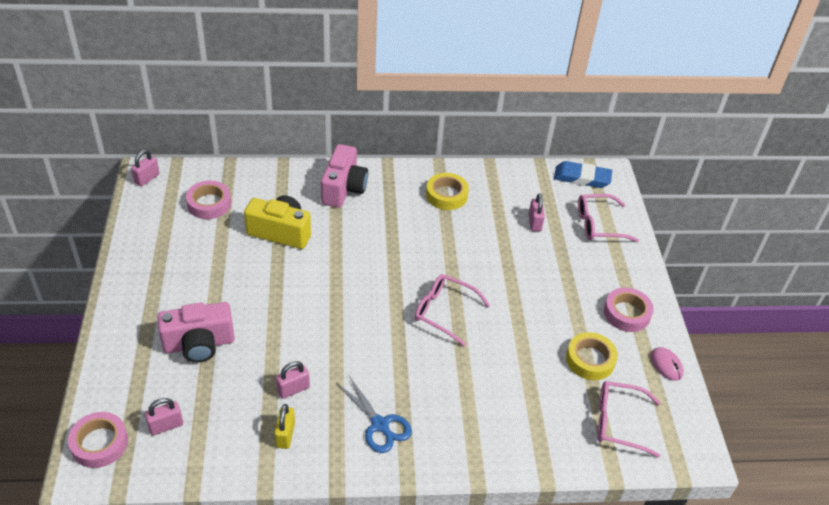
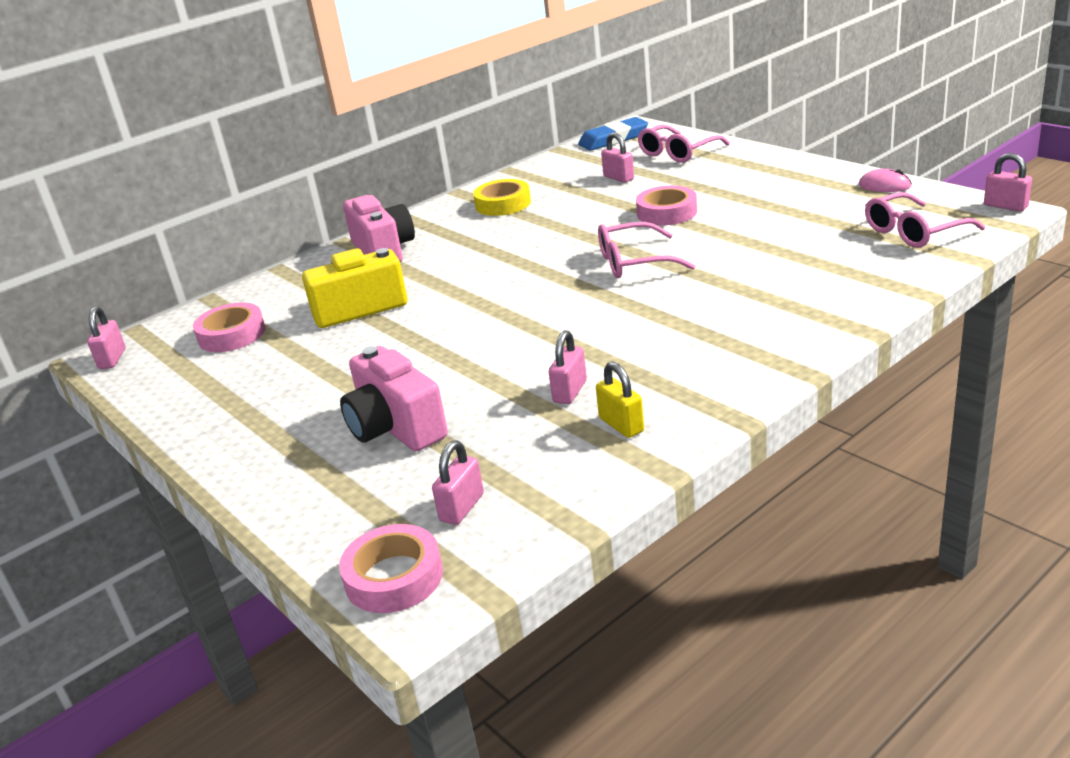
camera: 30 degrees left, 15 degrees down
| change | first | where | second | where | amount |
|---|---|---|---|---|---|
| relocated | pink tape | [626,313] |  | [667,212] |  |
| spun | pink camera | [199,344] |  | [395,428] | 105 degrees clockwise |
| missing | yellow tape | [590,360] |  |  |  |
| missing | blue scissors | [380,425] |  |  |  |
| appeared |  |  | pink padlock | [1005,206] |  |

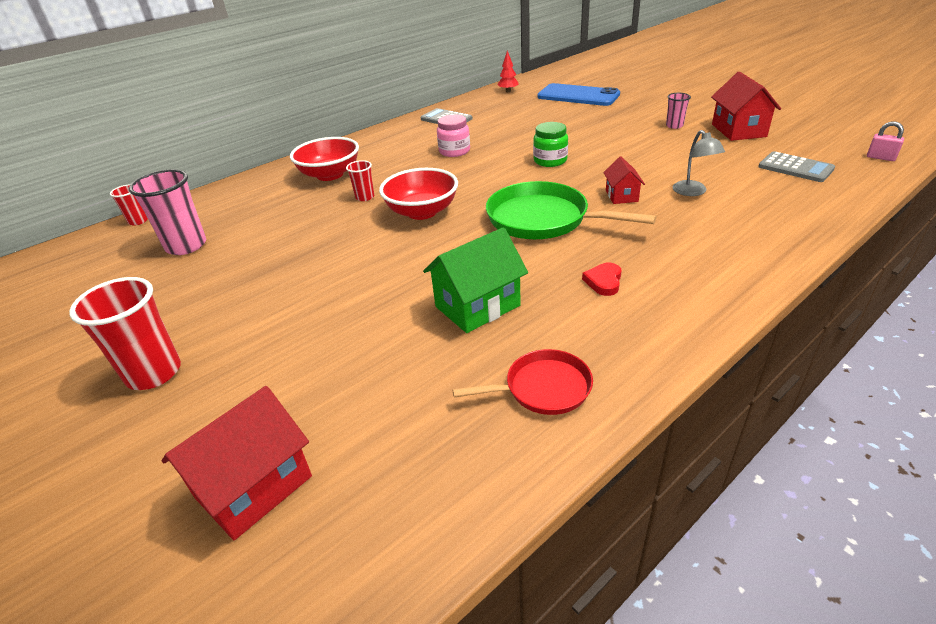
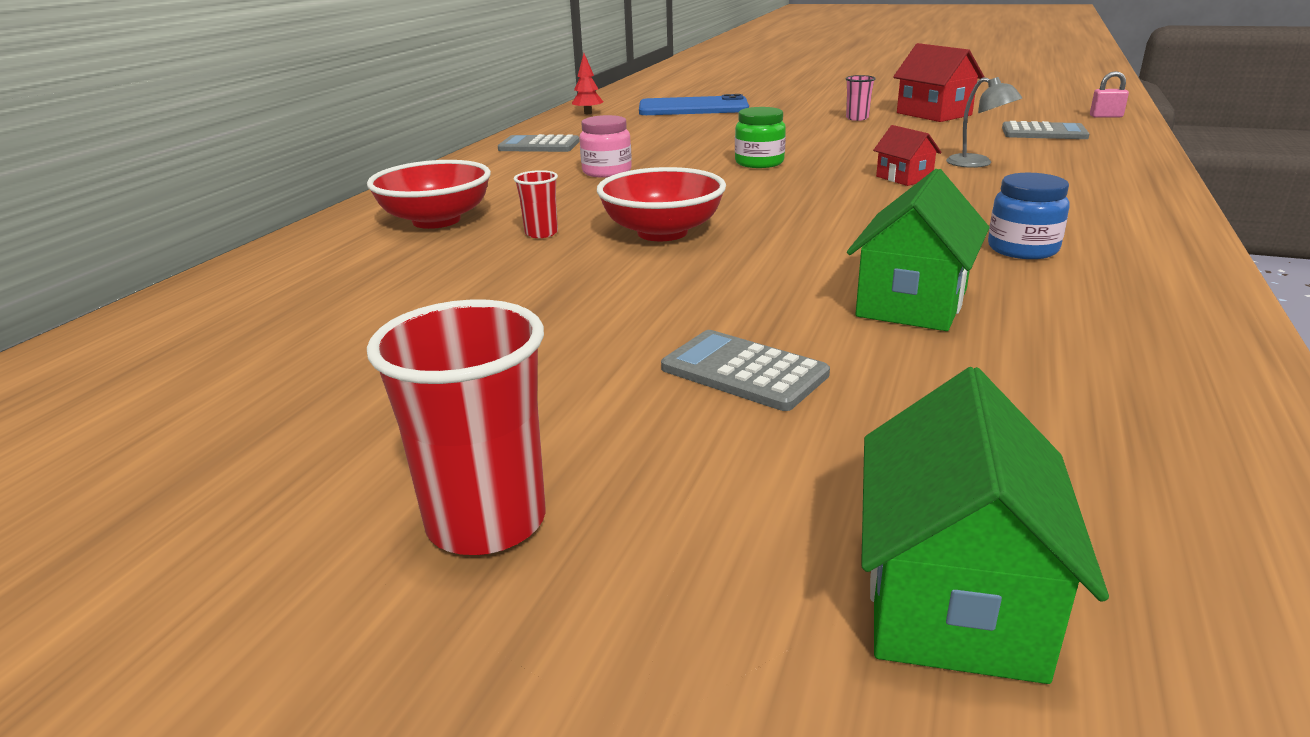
camera: 30 degrees left, 10 degrees down
| change | first | where | second | where | amount |
|---|---|---|---|---|---|
| missing | pink cup | [186,246] |  |  |  |
| missing | green pan | [543,219] |  |  |  |
| missing | red cup | [138,221] |  |  |  |
| exchanged | red heart | [604,281] | blue jar | [1022,249] |  |
| missing | red pan | [543,388] |  |  |  |
| colour | red house | [254,487] | green house | [953,600] |  |
| appeared |  |  | grey calculator | [743,372] |  |

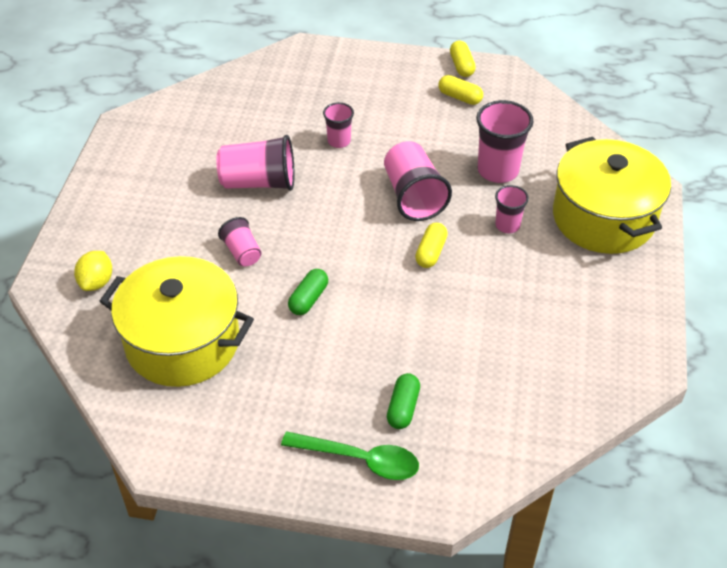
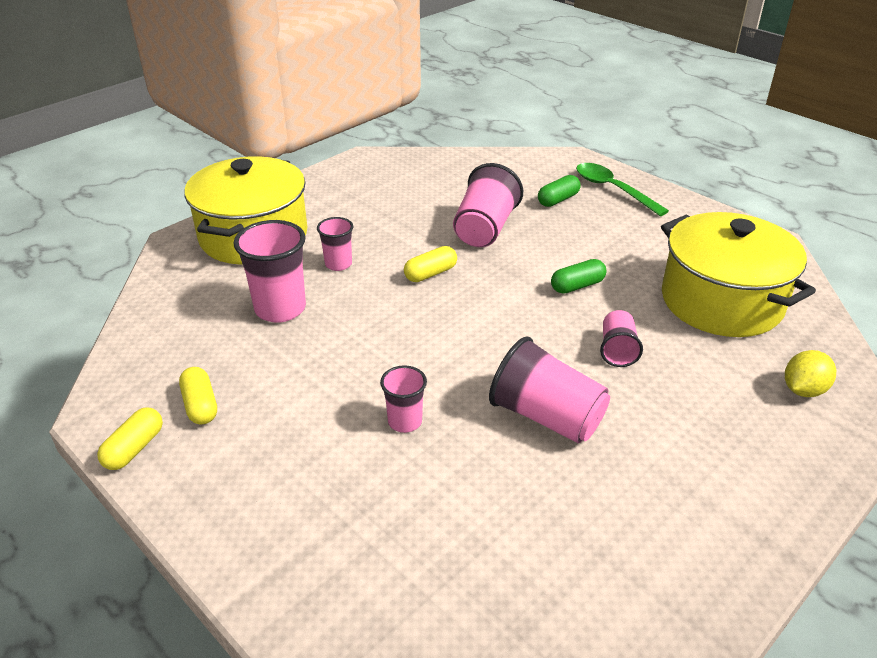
camera: 145 degrees left, 10 degrees down
| change | first | where | second | where | amount |
|---|---|---|---|---|---|
| relocated | pink cup | [413,196] |  | [485,229] |  |

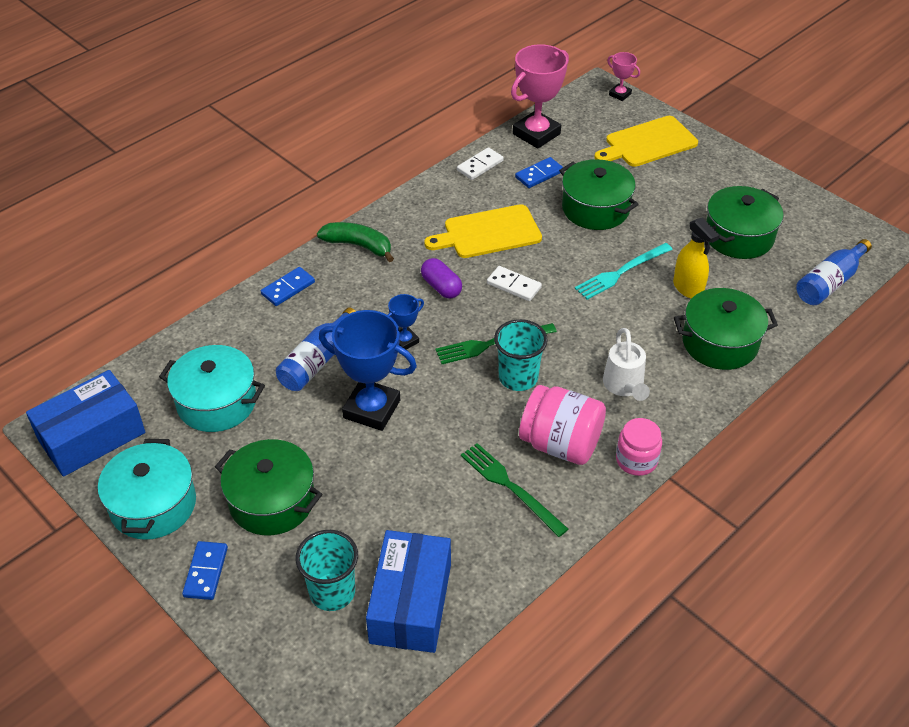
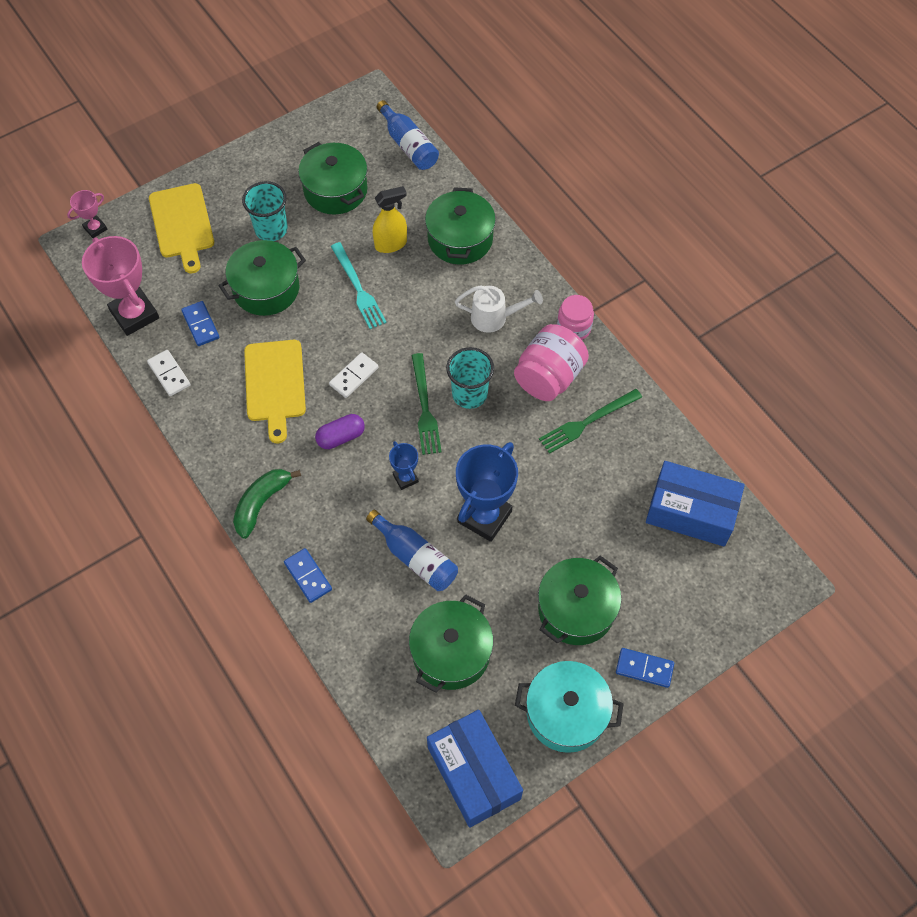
camera: 80 degrees left, 15 degrees up
| change | first | where | second | where | amount |
|---|---|---|---|---|---|
| colour | turquoise pot | [217,402] | green pot | [451,652] |  |
| relocated | turquoise cup | [332,592] |  | [271,229] |  |

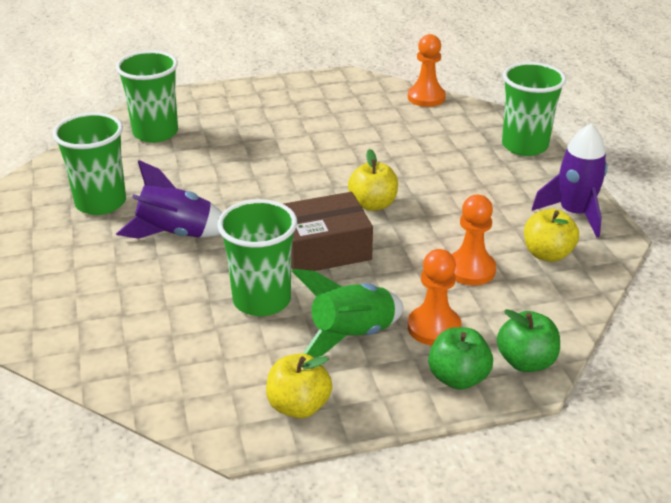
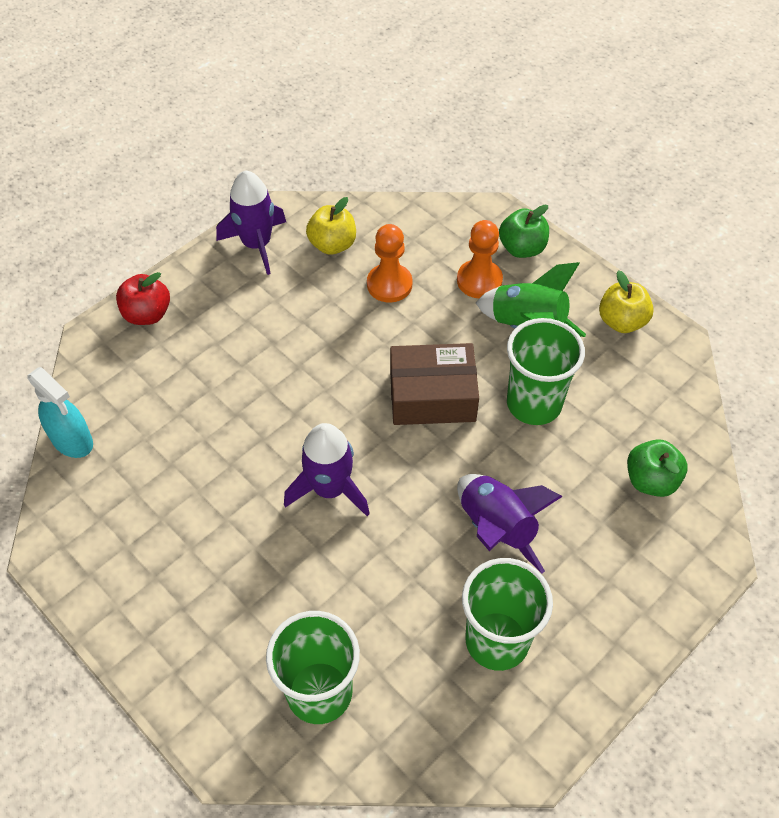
camera: 120 degrees left, 20 degrees up
| change | first | where | second | where | amount |
|---|---|---|---|---|---|
| exchanged | orange pawn | [426,97] | turquoise spray bottle | [72,440] |  |
| exchanged | green cup | [524,146] | red apple | [147,314] |  |
| missing | yellow apple | [373,204] |  |  |  |
| spun | brown box | [324,248] |  | [432,396] | 45 degrees counterclockwise |
| relocated | green apple | [526,362] |  | [651,480] |  |
| appeared |  |  | purple rocket | [330,488] |  |

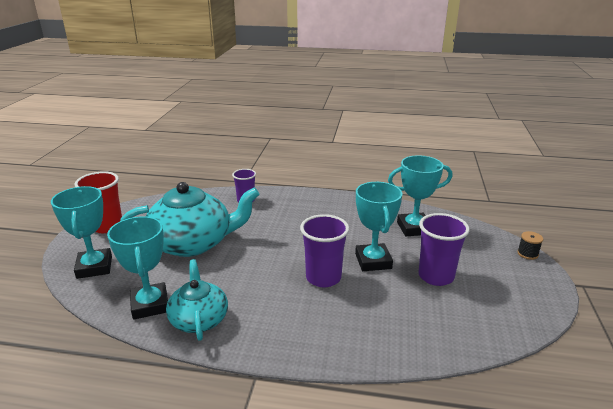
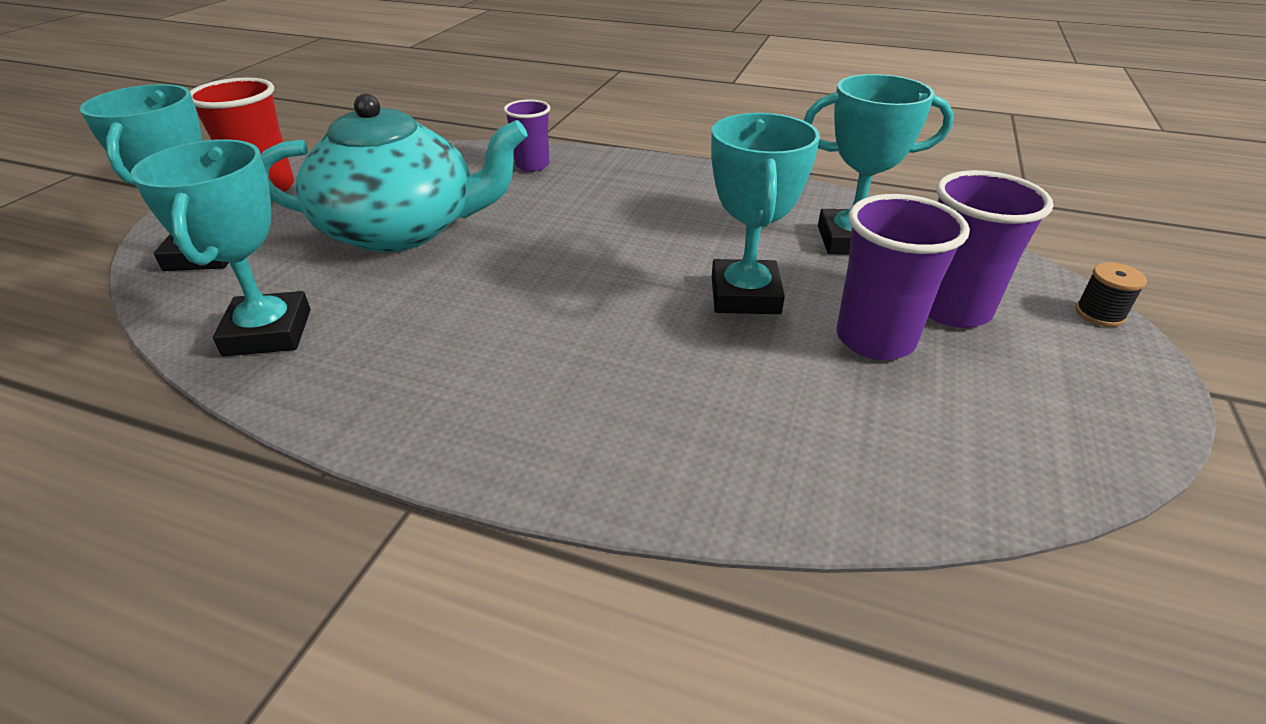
camera: 10 degrees right, 10 degrees up
| change | first | where | second | where | amount |
|---|---|---|---|---|---|
| relocated | purple cup | [323,278] |  | [952,309] |  |
| missing | turquoise teapot | [199,319] |  |  |  |

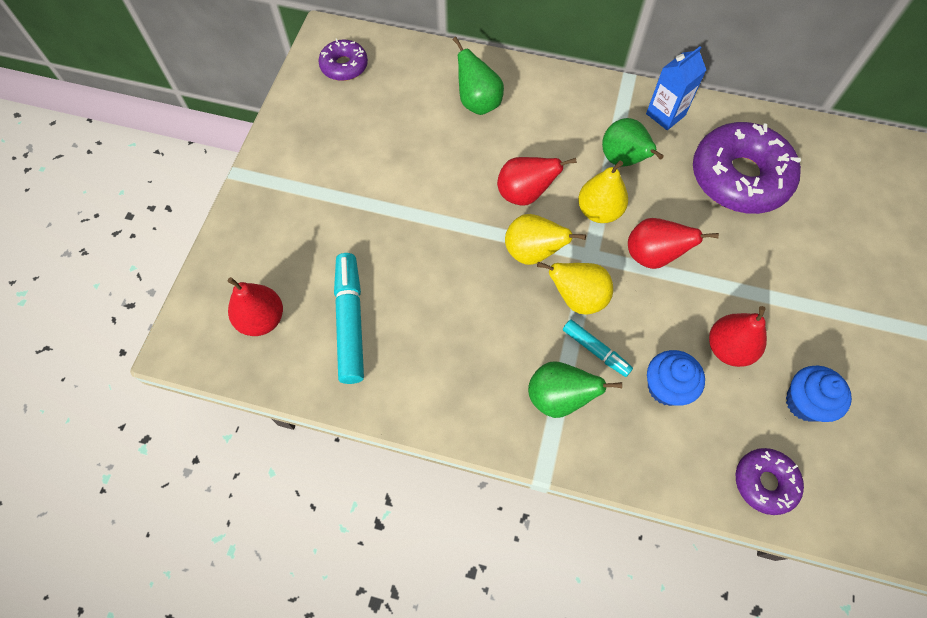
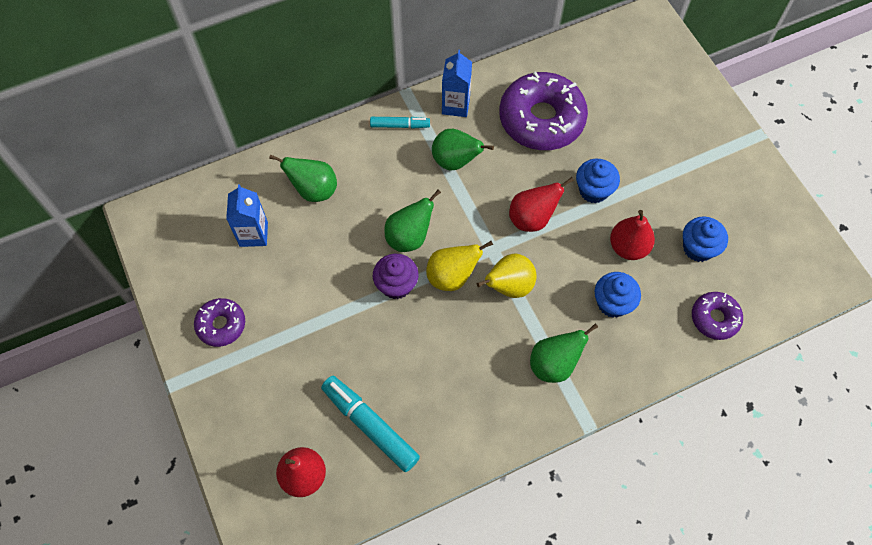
camera: 40 degrees left, 0 degrees up
| change | first | where | second | where | amount |
|---|---|---|---|---|---|
| relocated | purple donut | [344,66] |  | [221,325] |  |
| colour | red pear | [524,194] | green pear | [409,237] |  |
| missing | yellow pear | [599,211] |  |  |  |
| relocated | turquoise marker | [595,350] |  | [400,125] |  |
| appeared |  |  | blue cupcake | [593,190] |  |
| appeared |  |  | blue carton | [253,234] |  |
| appeared |  |  | purple cupcake | [396,285] |  |

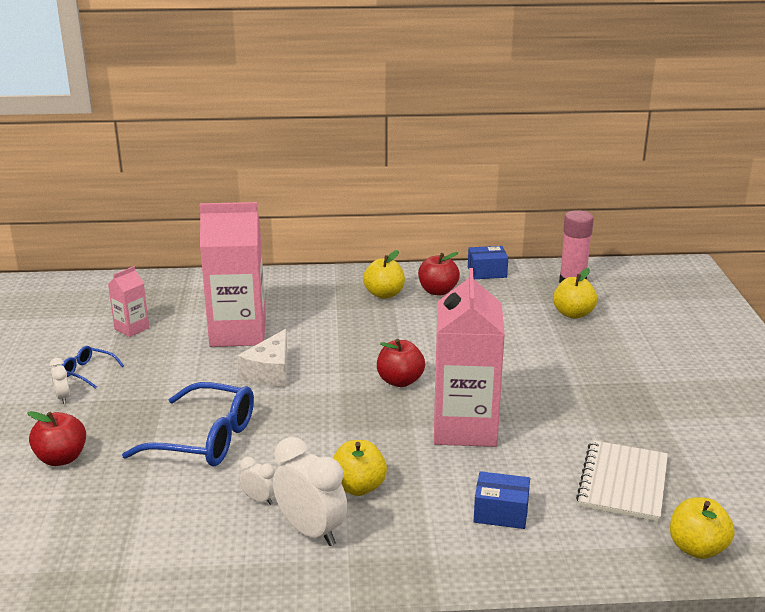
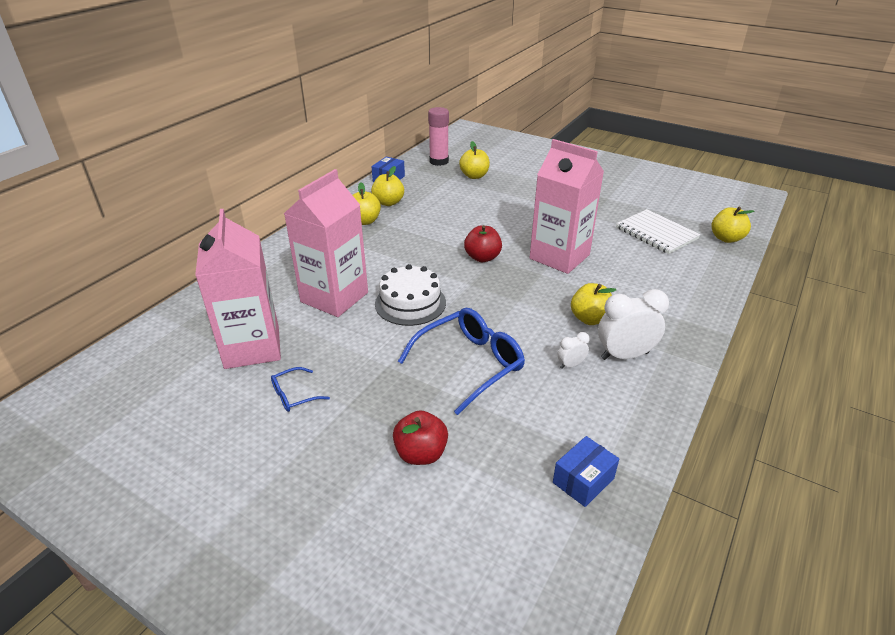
camera: 55 degrees left, 10 degrees up
| change | first | where | second | where | amount |
|---|---|---|---|---|---|
| colour | red apple | [438,291] | yellow apple | [388,202] |  |
| size | pink carton | [131,328] |  | [252,347] | x2.13 |
| exchanged | white cheese | [270,372] | white cake | [410,303] |  |
| missing | white clock | [63,398] |  |  |  |
| relocated | blue box | [501,512] |  | [583,480] |  |

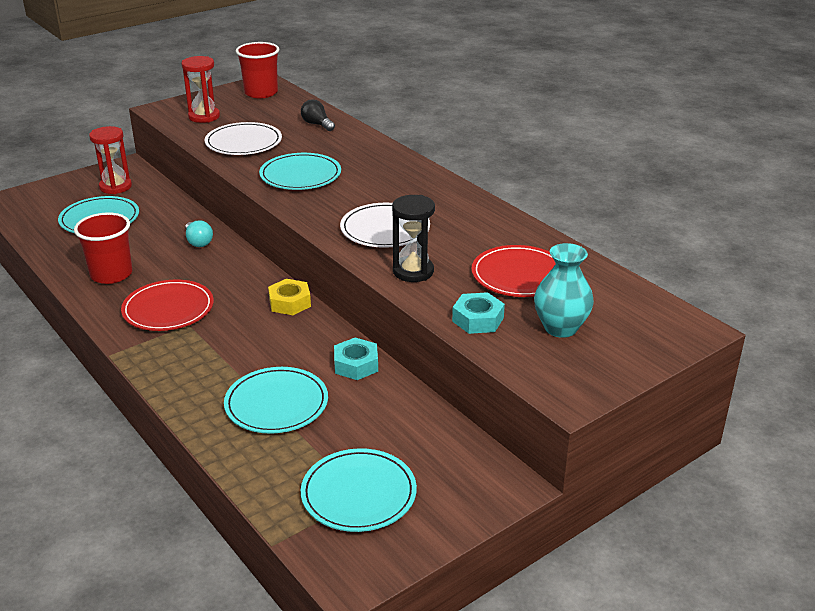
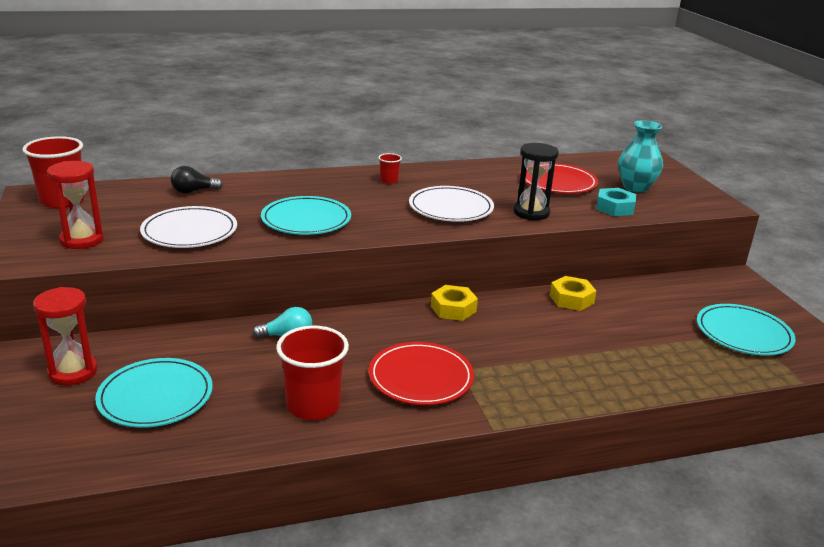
camera: 70 degrees left, 5 degrees down
| change | first | where | second | where | amount |
|---|---|---|---|---|---|
| colour | turquoise nut | [356,365] | yellow nut | [571,299] |  |
| missing | turquoise plate | [276,404] |  |  |  |
| appeared |  |  | red cup | [389,180] |  |

